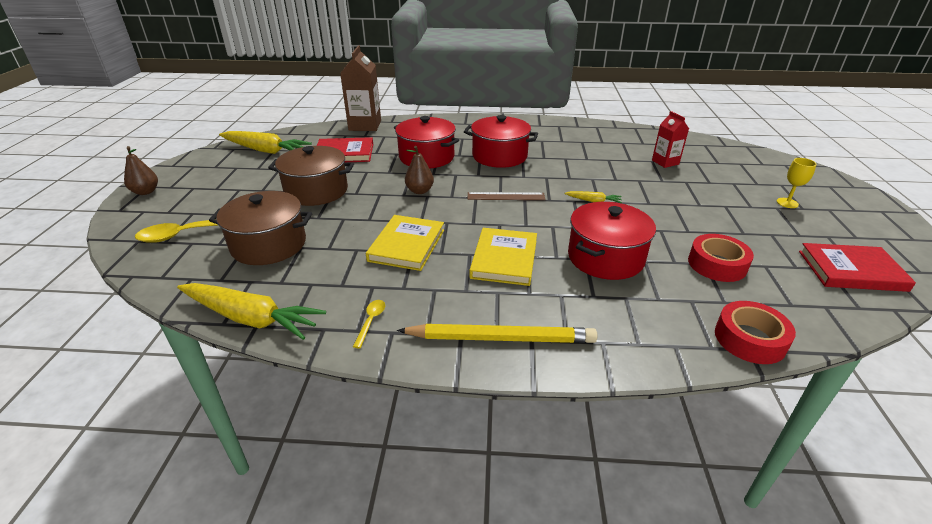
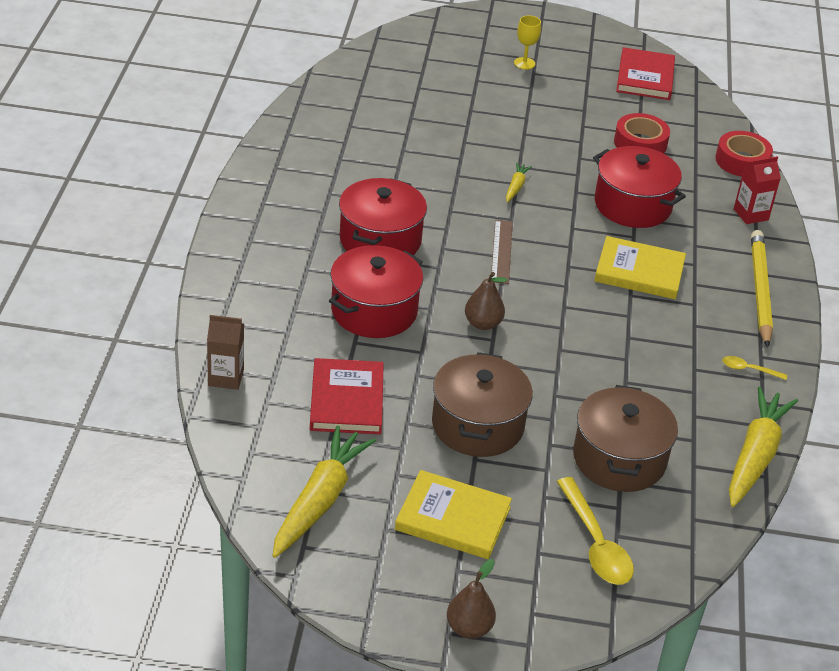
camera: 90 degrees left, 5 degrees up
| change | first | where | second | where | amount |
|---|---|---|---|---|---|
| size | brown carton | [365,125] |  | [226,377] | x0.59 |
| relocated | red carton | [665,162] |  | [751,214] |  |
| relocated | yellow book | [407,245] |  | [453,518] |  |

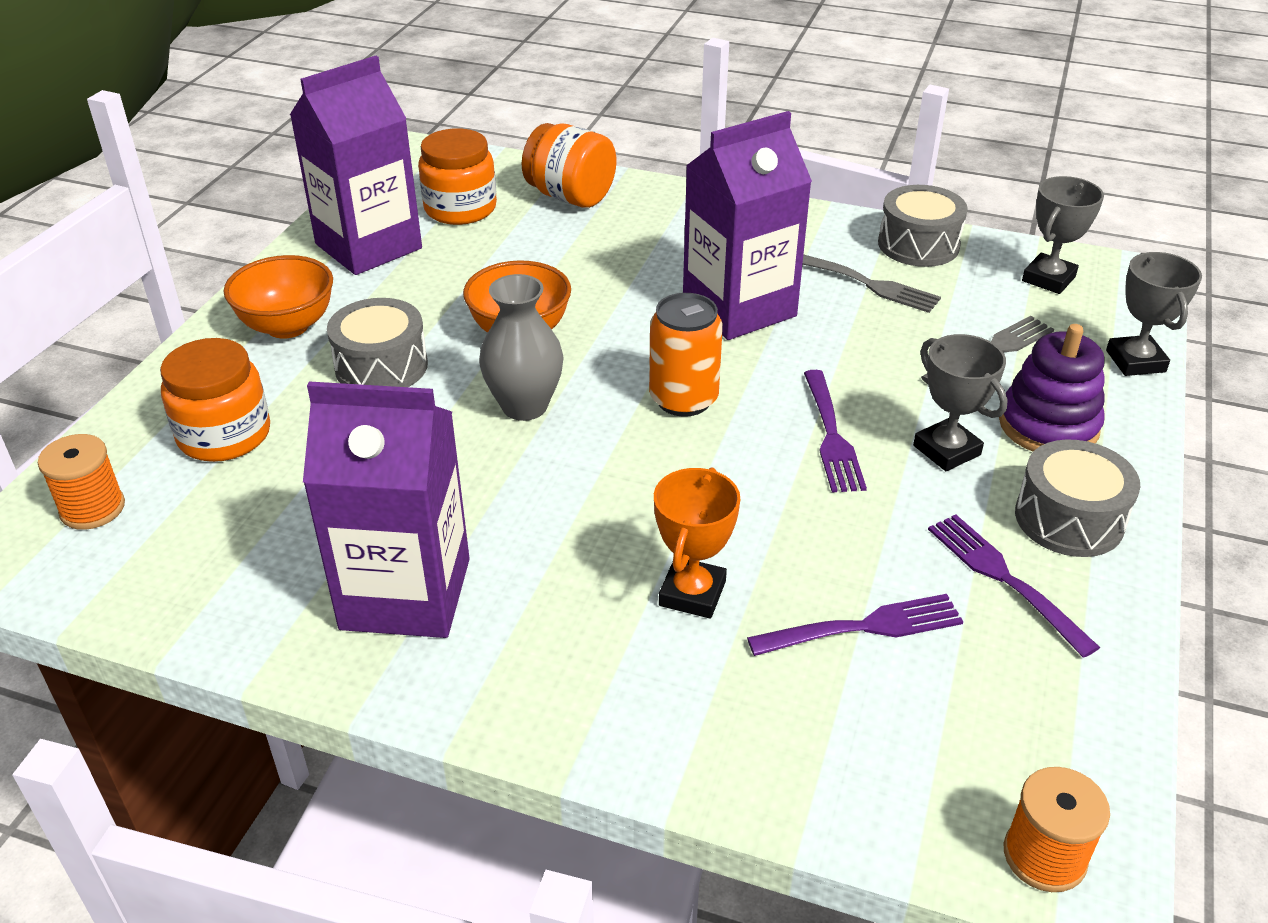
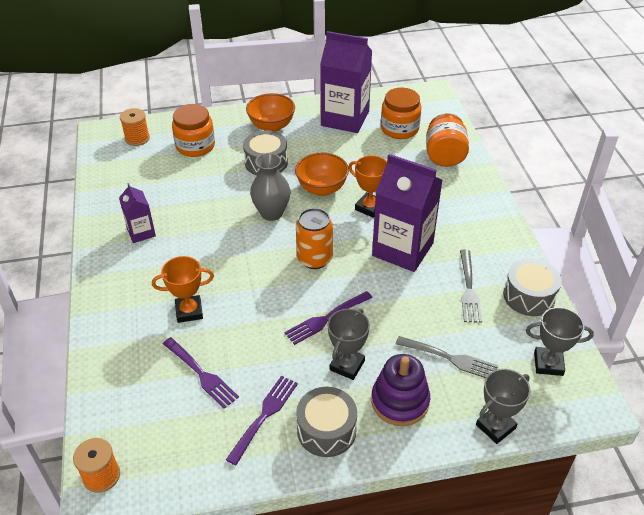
camera: 60 degrees right, 5 degrees up
| change | first | where | second | where | amount |
|---|---|---|---|---|---|
| size | purple carton | [406,594] |  | [141,232] | x0.51 |
| appeared |  |  | orange trophy | [369,207] |  |

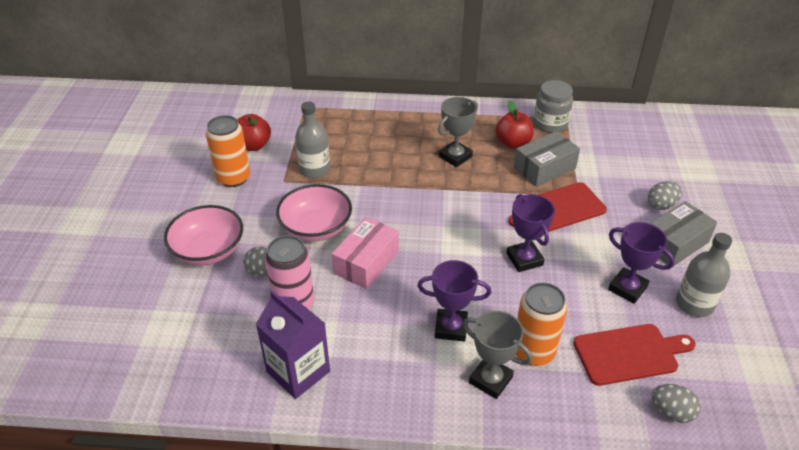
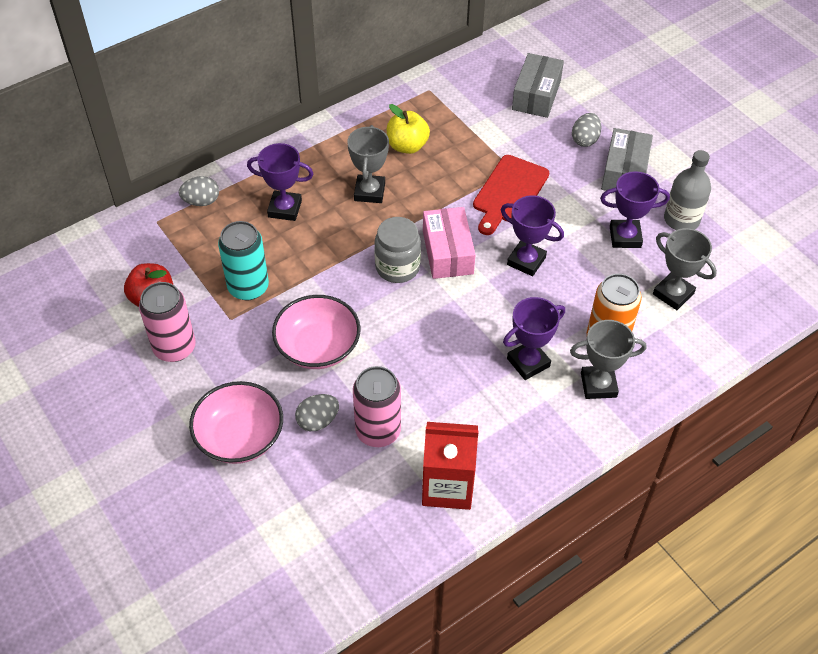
camera: 40 degrees left, 10 degrees up
| change | first | where | second | where | amount |
|---|---|---|---|---|---|
| relocated | grey jar | [550,124] |  | [397,267] |  |
| colour | red apple | [513,143] | yellow apple | [407,146] |  |
| exchanged | grey bottle | [314,169] | turquoise can | [248,287] |  |
| colour | orange can | [233,178] | pink can | [174,348] |  |
| relocated | grey box | [544,168] |  | [536,95] |  |
| relocated | pink box | [366,262] |  | [447,252] |  |
| colour | purple carton | [298,371] | red carton | [447,486] |  |
| exchanged | red cutting board | [629,354] | grey trophy | [673,294] |  |
| relocated | grey egg | [671,412] |  | [201,201] |  |
| appeared |  |  | purple trophy | [285,209] |  |

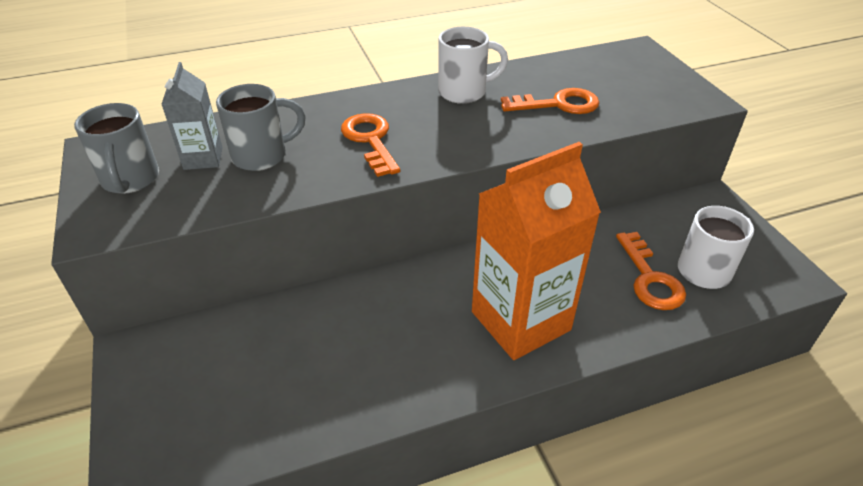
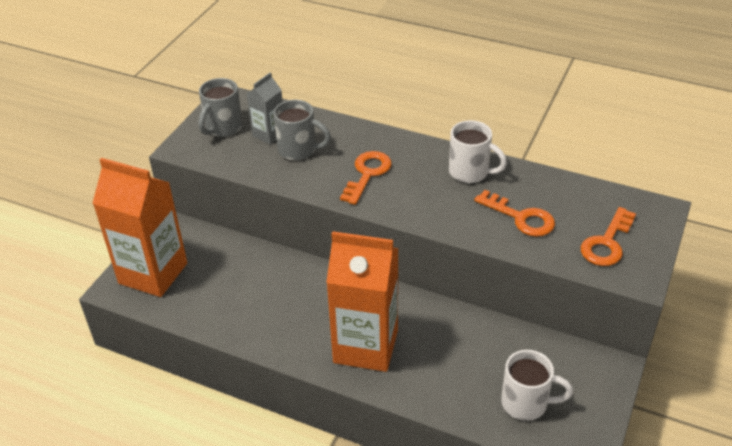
camera: 45 degrees right, 0 degrees up
| change | first | where | second | where | amount |
|---|---|---|---|---|---|
| relocated | orange key | [650,278] |  | [607,243] |  |
| appeared |  |  | orange carton | [153,273] |  |

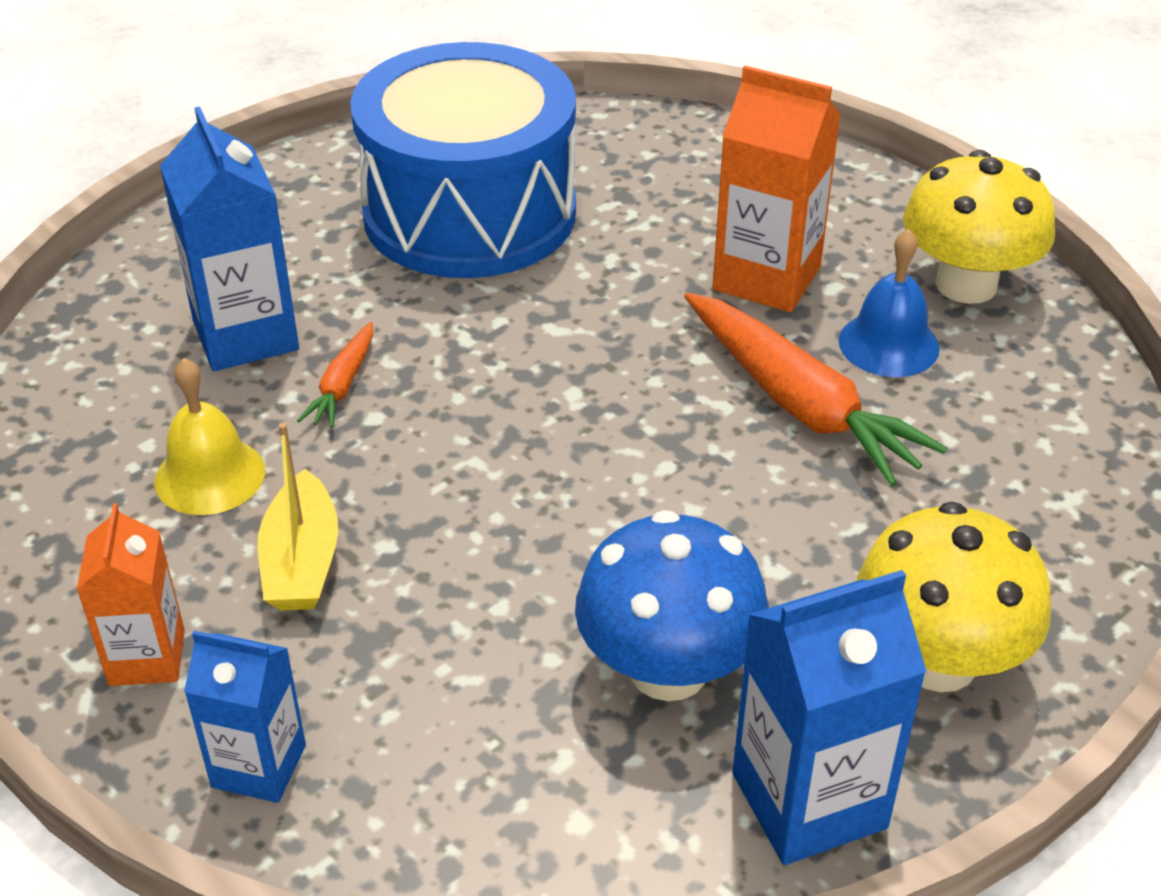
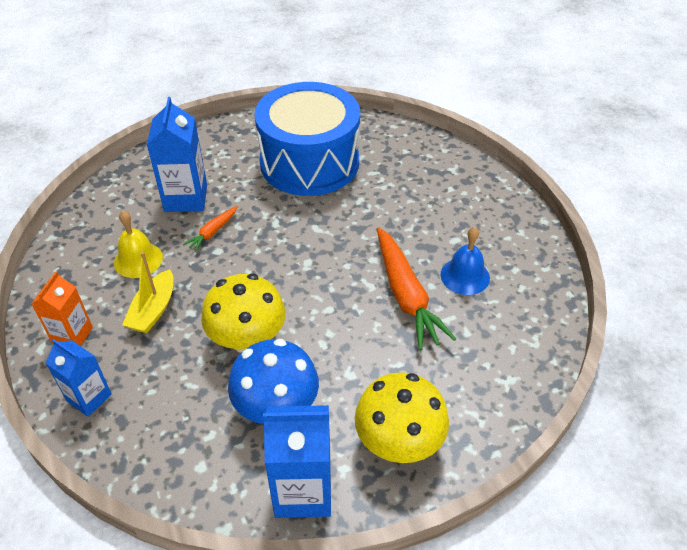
camera: 20 degrees right, 5 degrees up
| change | first | where | second | where | amount |
|---|---|---|---|---|---|
| missing | orange carton | [766,278] |  |  |  |
| relocated | yellow mushroom | [966,284] |  | [247,339] |  |

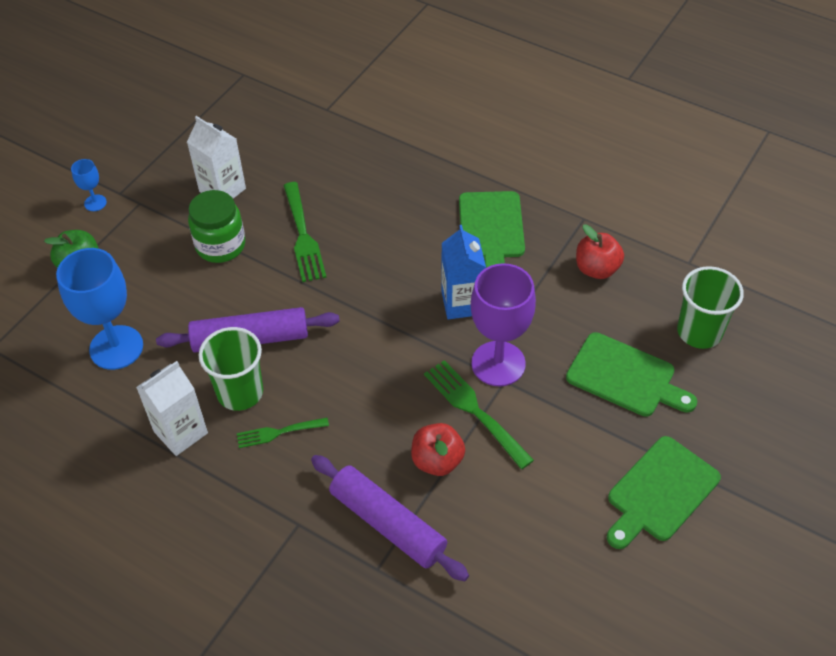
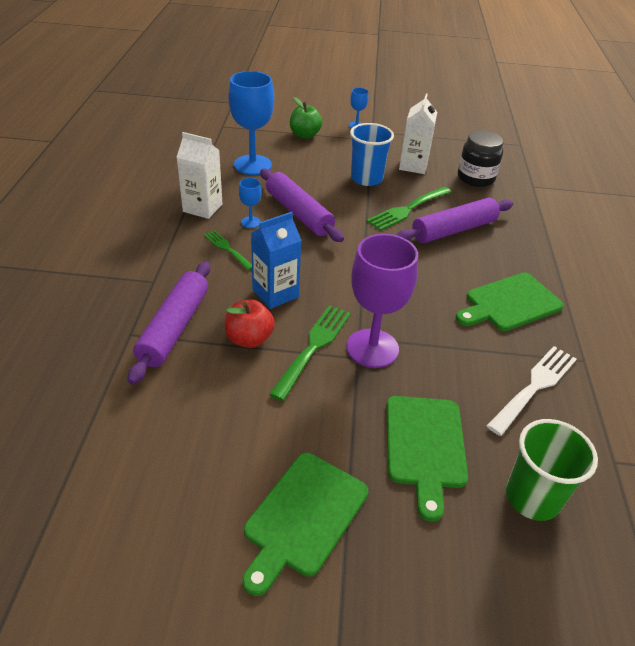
camera: 60 degrees right, 10 degrees down
| change | first | where | second | where | amount |
|---|---|---|---|---|---|
| exchanged | green jar | [220,245] | blue cup | [366,178] |  |
| exchanged | red apple | [596,269] | white fork | [534,387] |  |
| relocated | blue carton | [462,303] |  | [275,293] |  |
| exchanged | green cup | [240,392] | blue goblet | [250,222] |  |
| spun | green cutting board | [660,492] |  | [303,517] | 75 degrees counterclockwise |
| appeared |  |  | black jar | [475,178] |  |
| appeared |  |  | purple rolling pin | [454,230] |  |

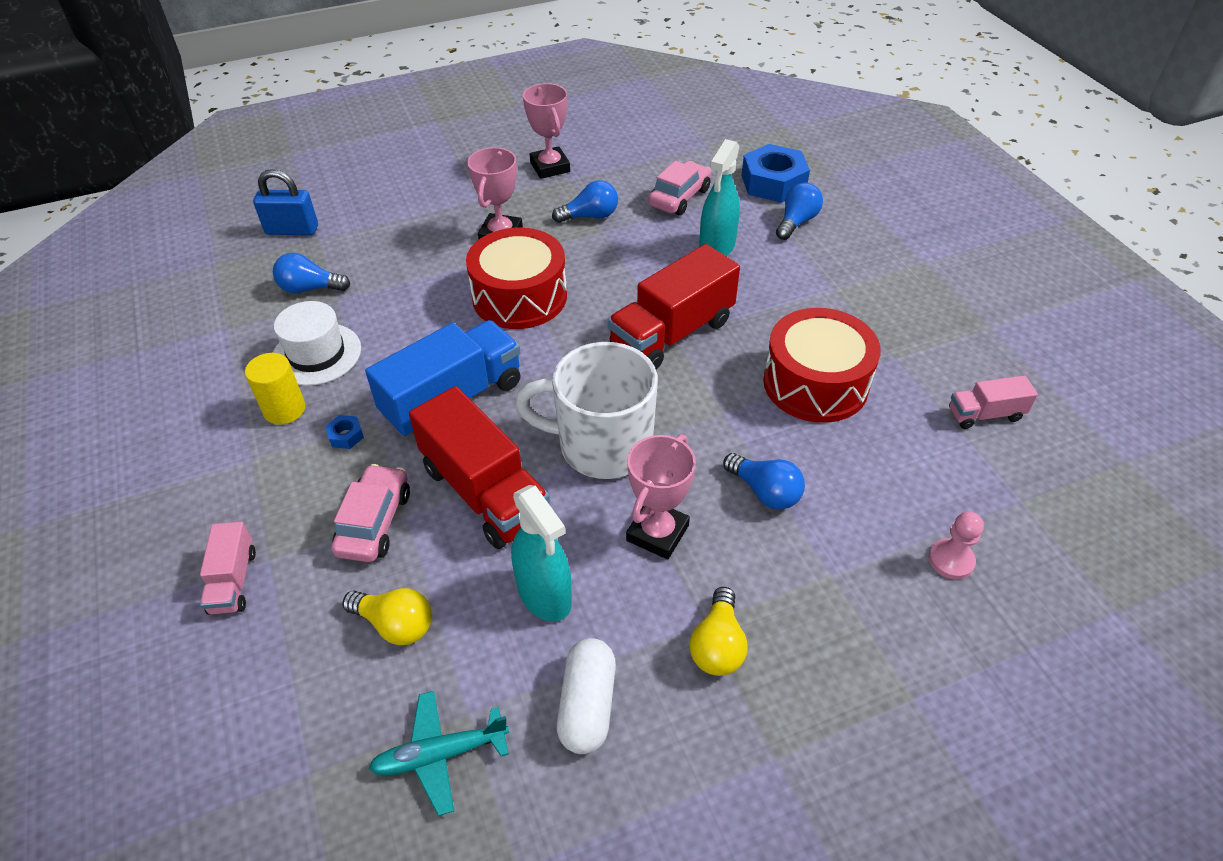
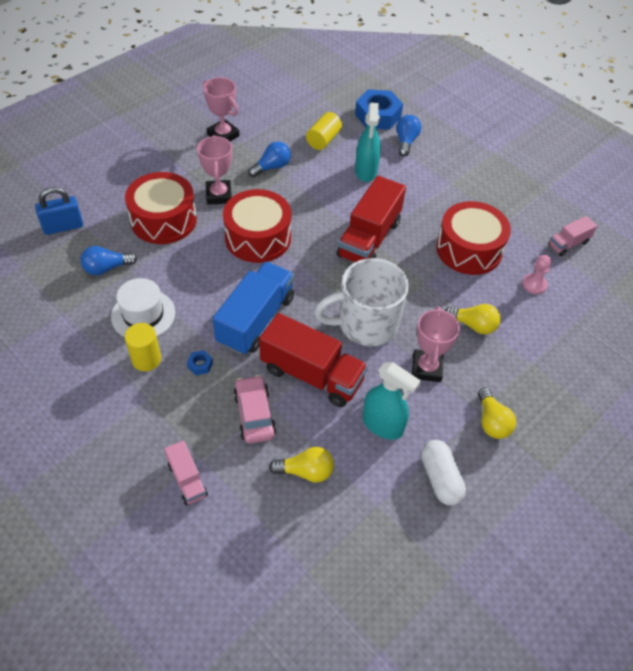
camera: 25 degrees left, 5 degrees up
| change | first | where | second | where | amount |
|---|---|---|---|---|---|
| exchanged | pink car | [679,197] | yellow cylinder | [323,140] |  |
| colour | blue light bulb | [765,492] | yellow light bulb | [473,325] |  |
| relocated | pink pawn | [951,560] |  | [534,284] |  |
| missing | turquoise plane | [441,754] |  |  |  |
| appeared |  |  | red drum | [163,220] |  |

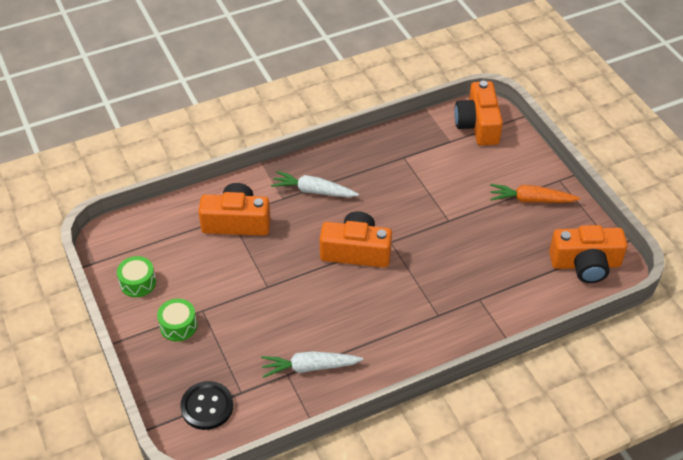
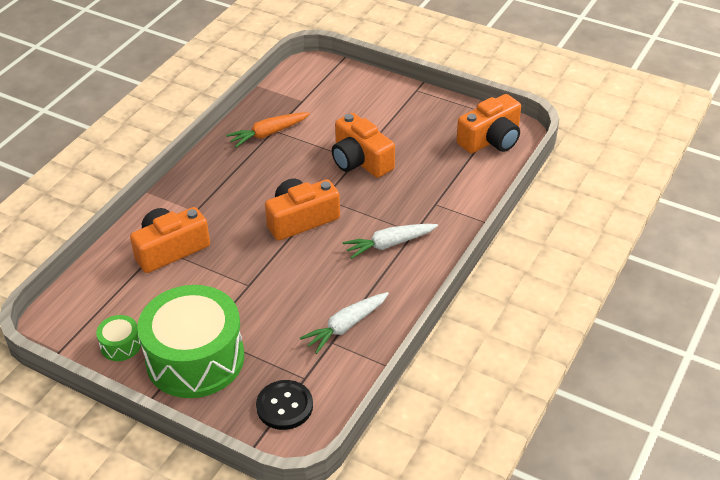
camera: 35 degrees left, 5 degrees down
| change | first | where | second | where | amount |
|---|---|---|---|---|---|
| relocated | orange camera | [478,125] |  | [360,160] |  |
| relocated | white carrot | [313,191] |  | [389,244] |  |
| relocated | orange carrot | [531,200] |  | [268,134] |  |
| size | green drum | [178,326] |  | [195,358] | x2.39 |

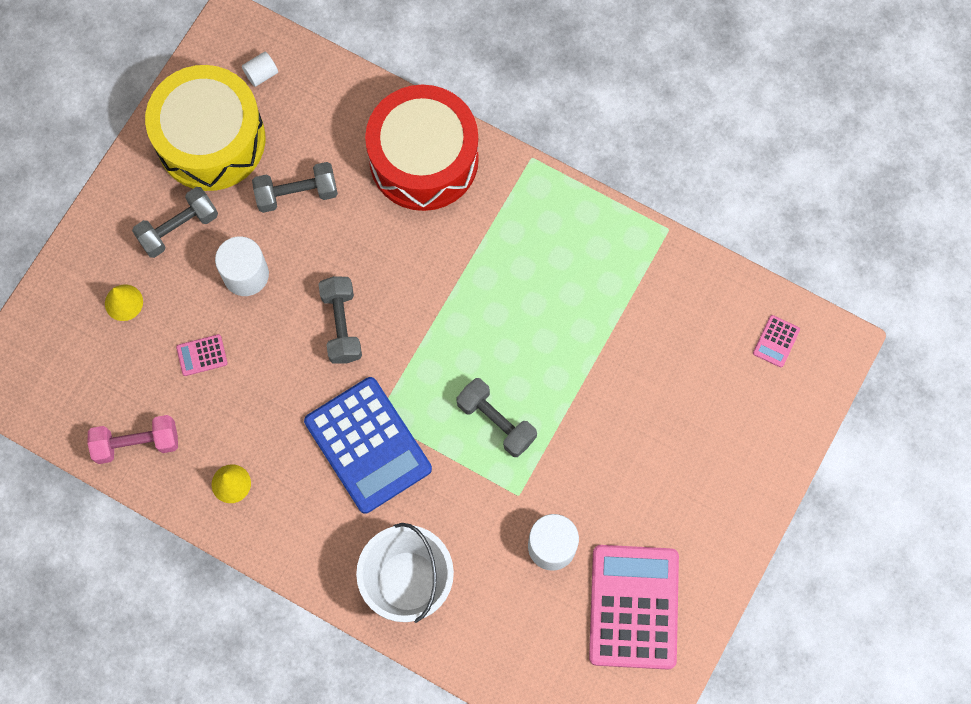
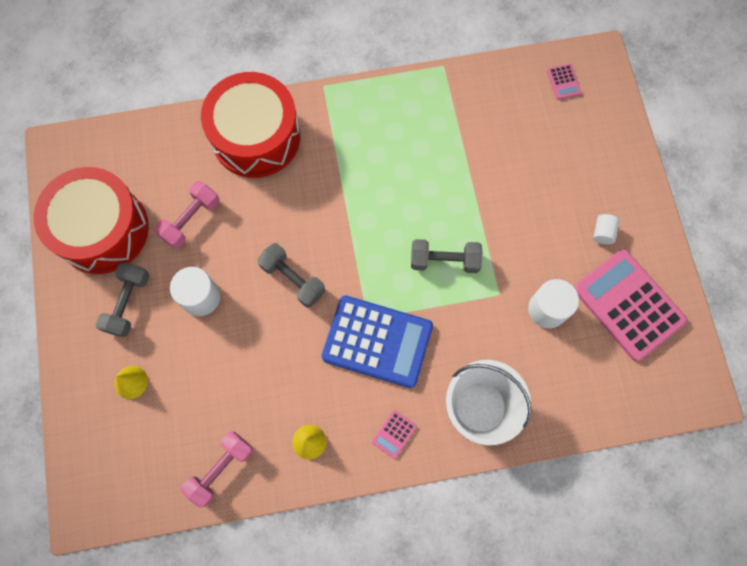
camera: 40 degrees left, 0 degrees up
| change | first | where | second | where | amount |
|---|---|---|---|---|---|
| relocated | white cylinder | [261,74] |  | [603,233] |  |
| colour | yellow drum | [211,139] | red drum | [102,229] |  |
| colour | grey dumbbell | [297,194] | pink dumbbell | [191,220] |  |
| relocated | pink calculator | [202,355] |  | [394,434] |  |

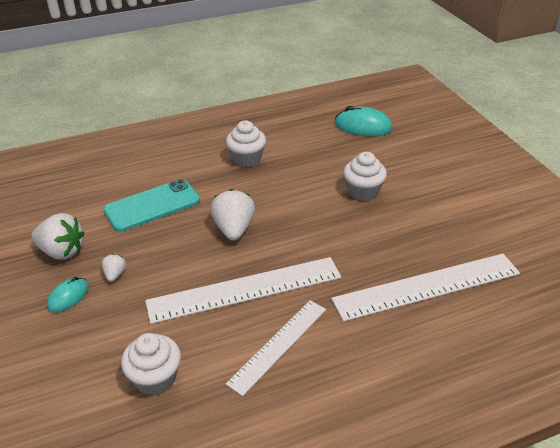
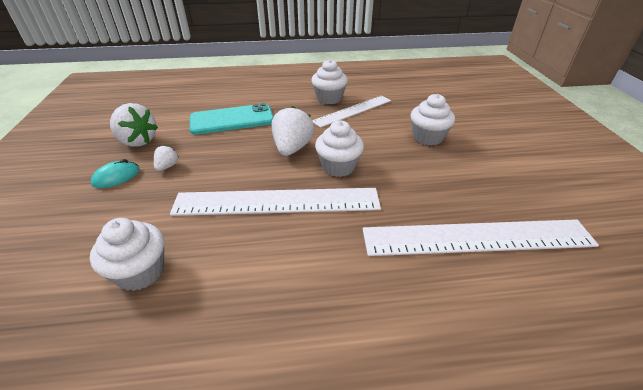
camera: 15 degrees right, 0 degrees up
| change | first | where | second | where | amount |
|---|---|---|---|---|---|
| missing | turquoise mouse | [363,126] |  |  |  |
| relocated | white ruler | [278,345] |  | [353,111] |  |
| appeared |  |  | white cupcake | [338,167] |  |

